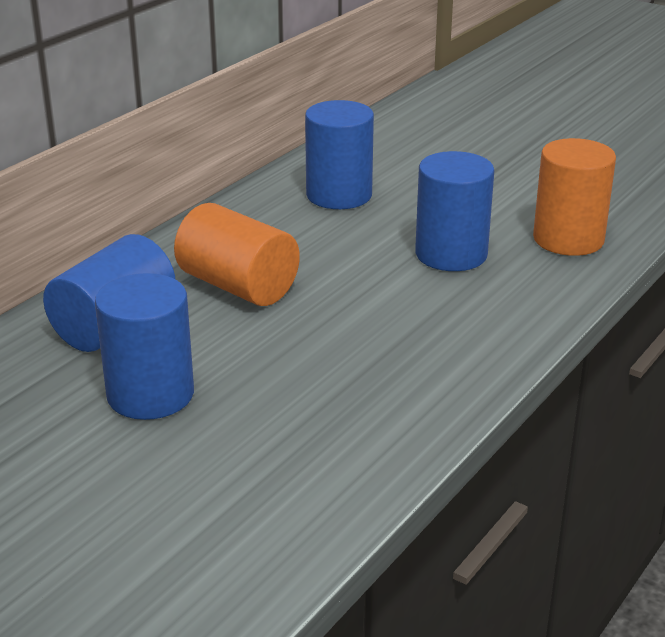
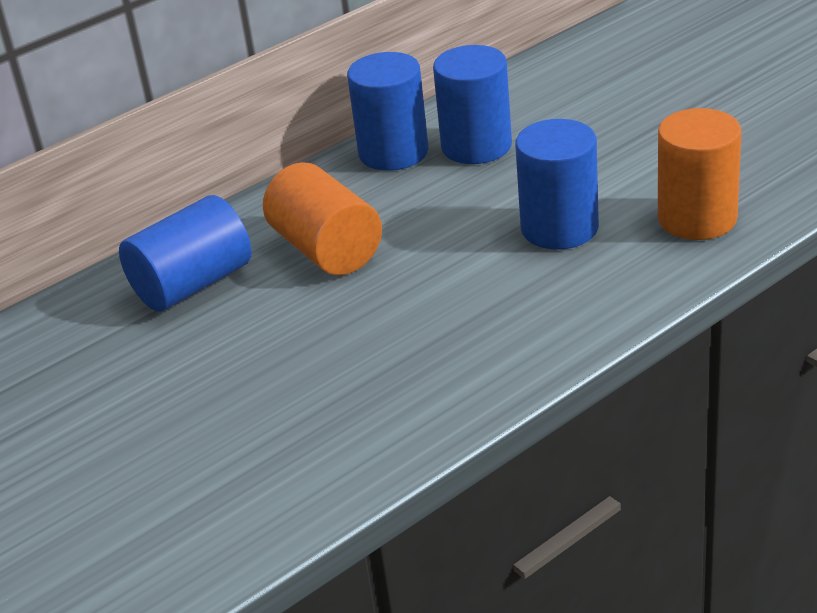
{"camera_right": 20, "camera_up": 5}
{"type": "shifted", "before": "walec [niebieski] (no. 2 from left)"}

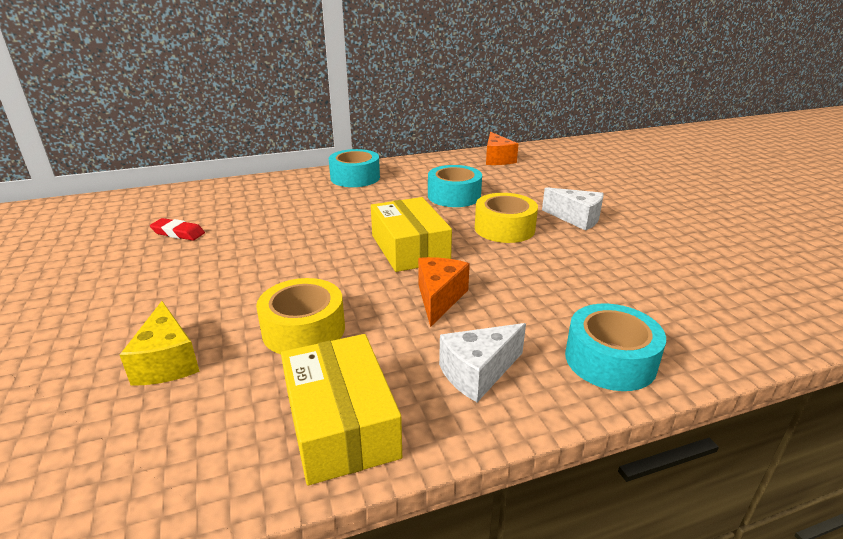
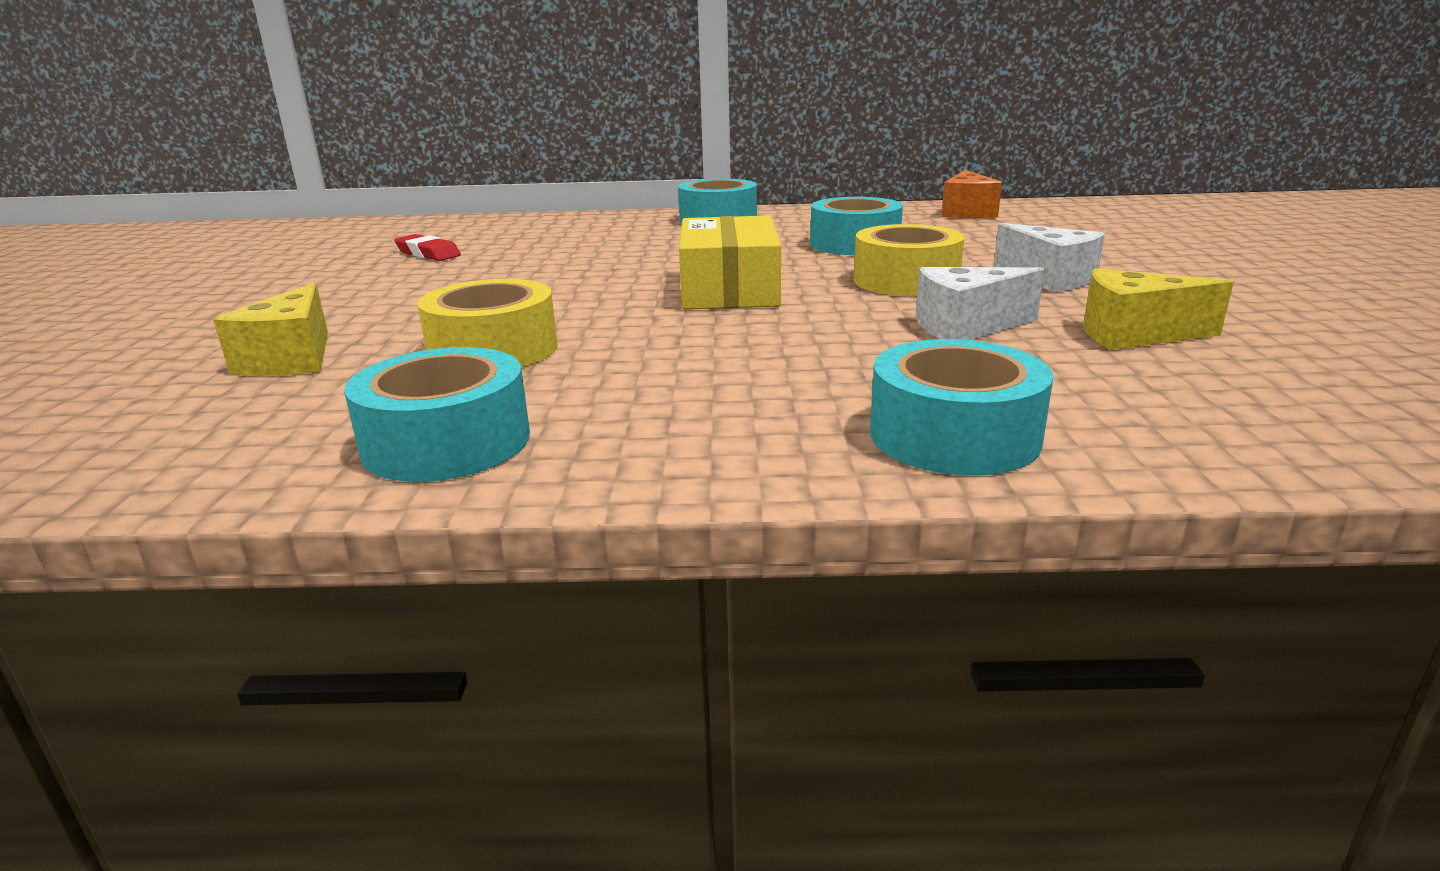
{"camera_right": 20, "camera_up": -5}
{"type": "gone", "before": "ser [pomarańczowy] (no. 1 from left)"}
{"type": "new", "after": "ser [żółty] (no. 2 from left)"}
{"type": "shifted", "before": "ser [biały] (no. 1 from left)"}
{"type": "swapped", "before": "pudełko [żółty] (no. 1 from left)", "after": "taśma klejąca [turkusowy] (no. 1 from left)"}

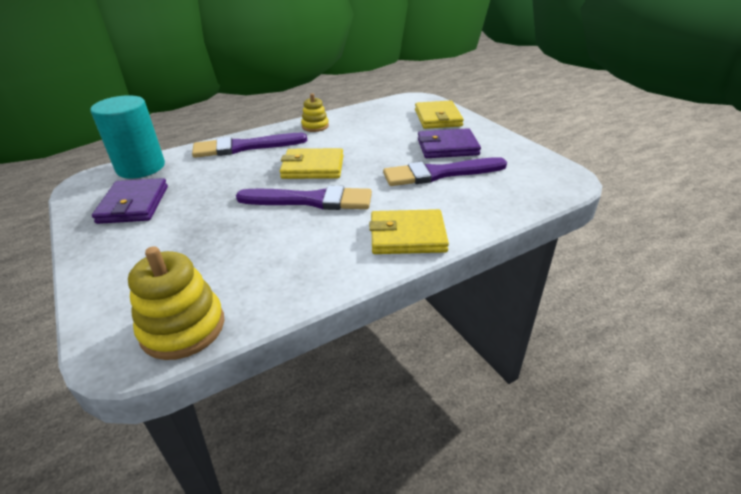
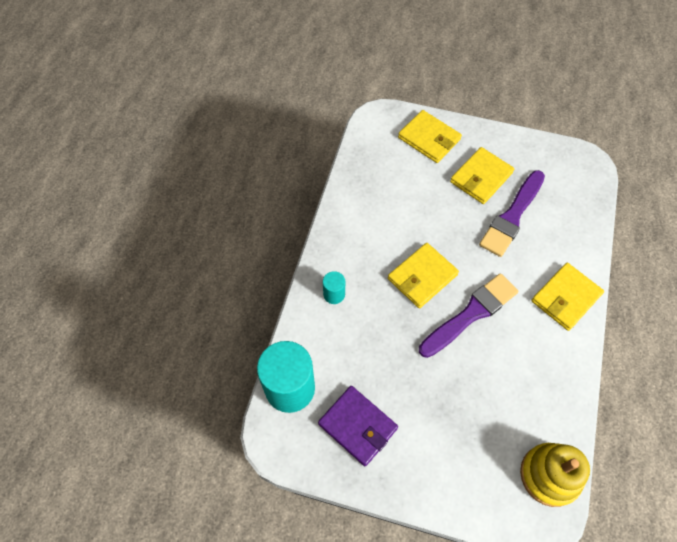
{"camera_right": -45, "camera_up": 25}
{"type": "gone", "before": "zabawka nakładanka [żółty] (no. 2 from left)"}
{"type": "swapped", "before": "pędzel [fioletowy] (no. 1 from left)", "after": "walec [turkusowy] (no. 2 from left)"}
{"type": "repainted", "before": "portfel [fioletowy] (no. 2 from left)", "after": "portfel [żółty] (no. 3 from left)"}

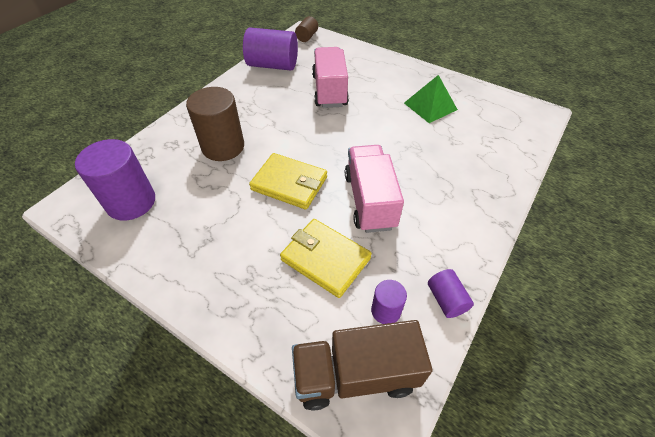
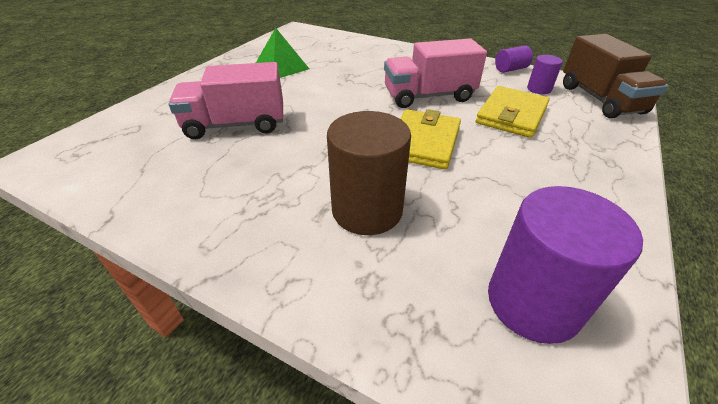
{"camera_right": -95, "camera_up": -10}
{"type": "gone", "before": "walec [fioletowy] (no. 2 from left)"}
{"type": "gone", "before": "walec [brązowy] (no. 2 from left)"}

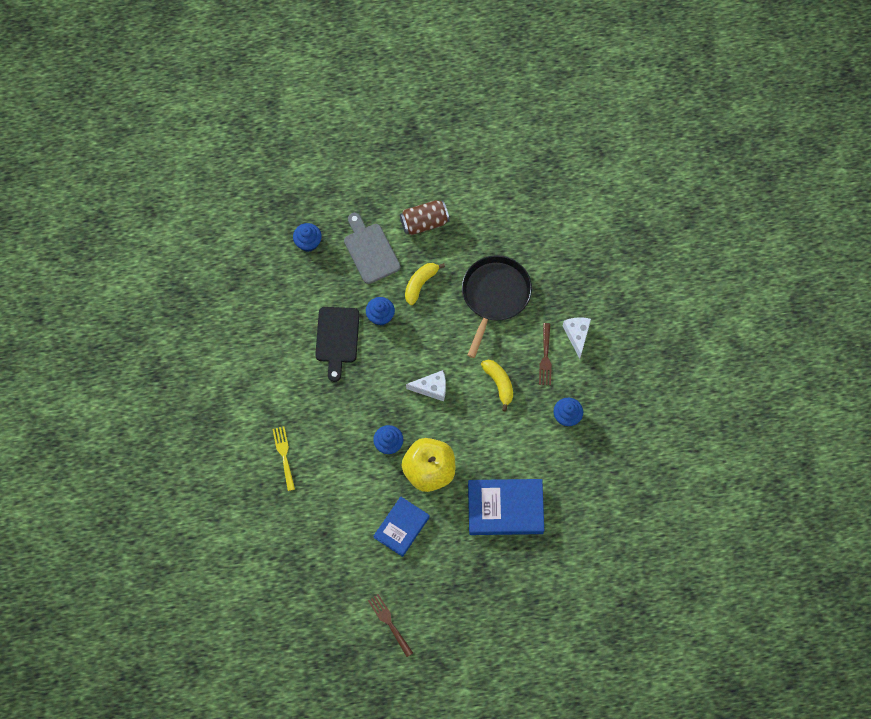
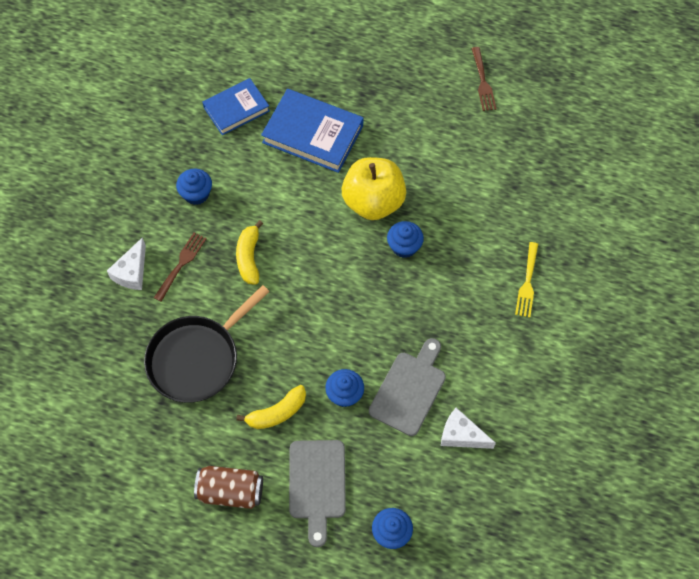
{"camera_right": -155, "camera_up": -5}
{"type": "shifted", "before": "książka [niebieski] (no. 1 from left)"}
{"type": "shifted", "before": "ser [biały] (no. 1 from left in the first image)", "after": "ser [biały] (no. 2 from left)"}
{"type": "repainted", "before": "deska do krojenia [czarny]", "after": "deska do krojenia [szary] (no. 2 from left)"}

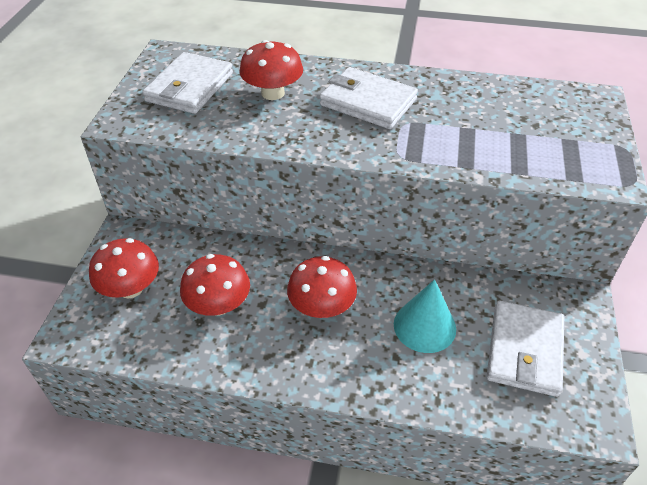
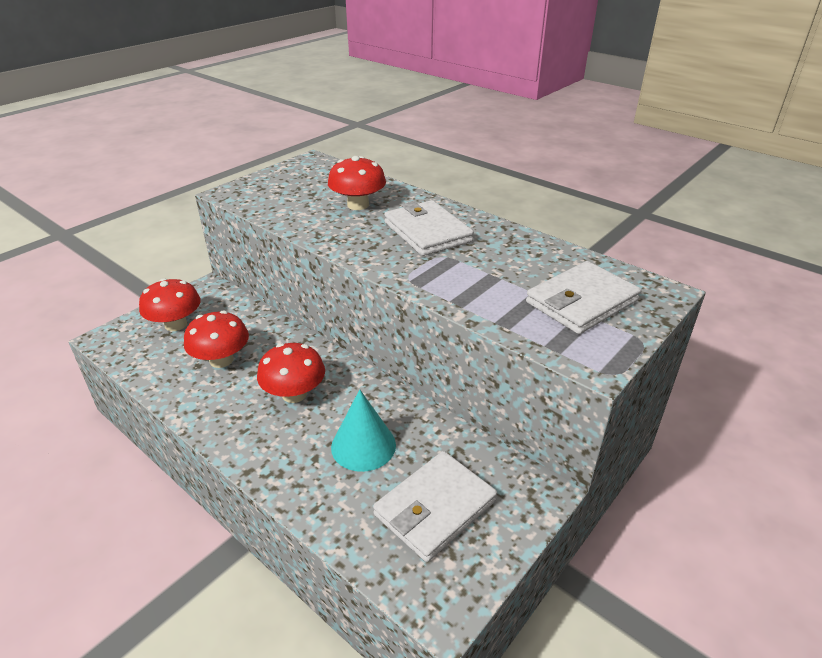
{"camera_right": 30, "camera_up": -10}
{"type": "shifted", "before": "portfel [biały] (no. 1 from left in the first image)", "after": "portfel [biały] (no. 3 from left)"}

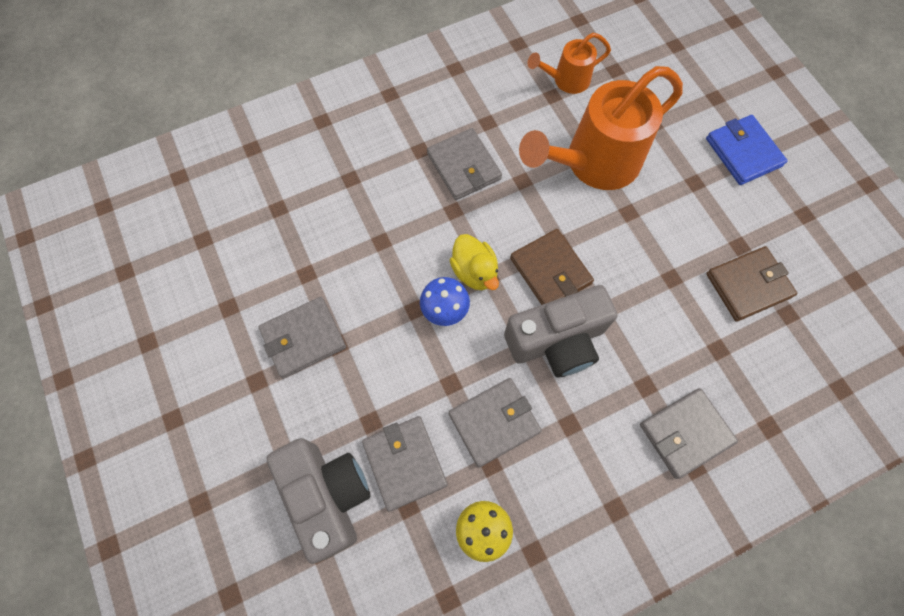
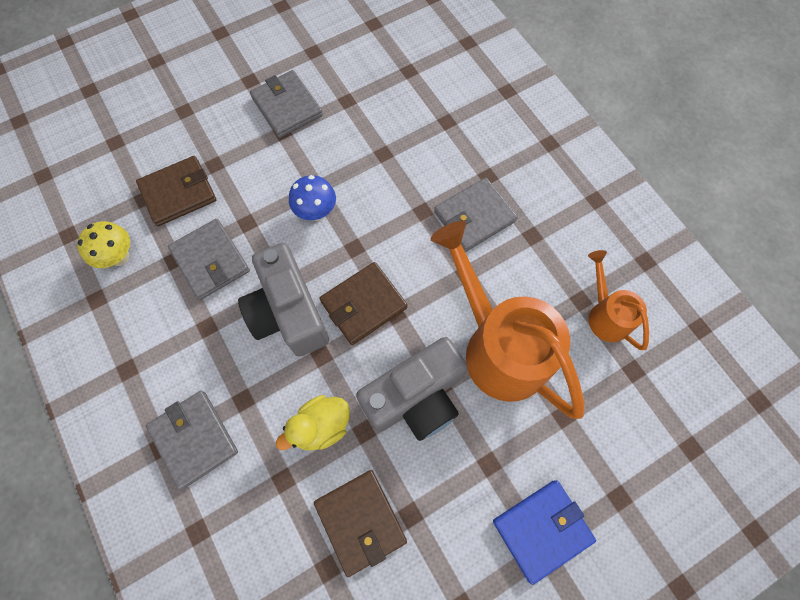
{"camera_right": 85, "camera_up": 0}
{"type": "shifted", "before": "aparat fotograficzny [szary] (no. 1 from left in the first image)", "after": "aparat fotograficzny [szary] (no. 2 from left)"}
{"type": "shifted", "before": "kaczka [żółty]"}
{"type": "repainted", "before": "portfel [szary] (no. 2 from left)", "after": "portfel [brązowy] (no. 1 from left)"}

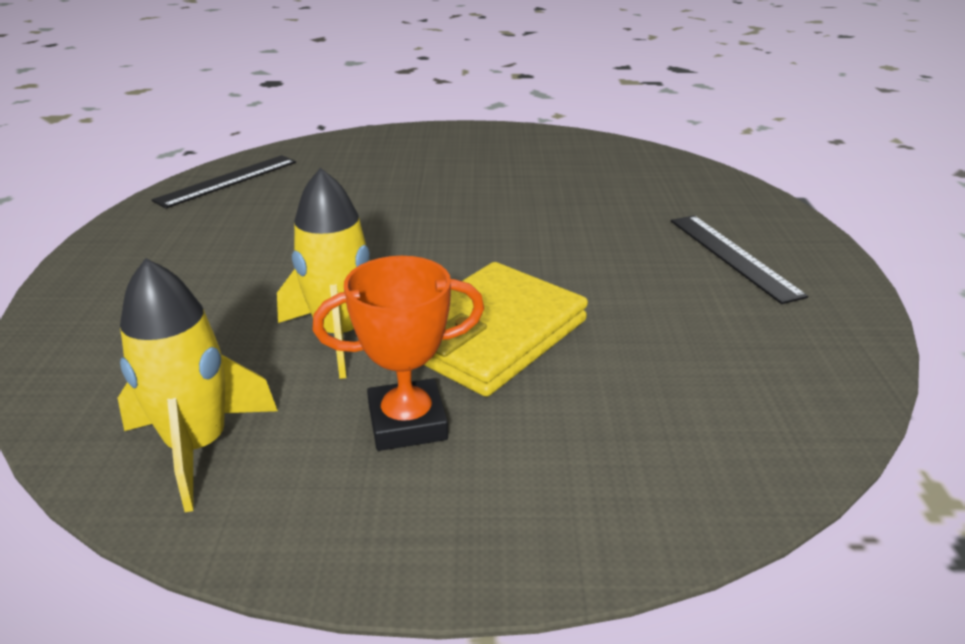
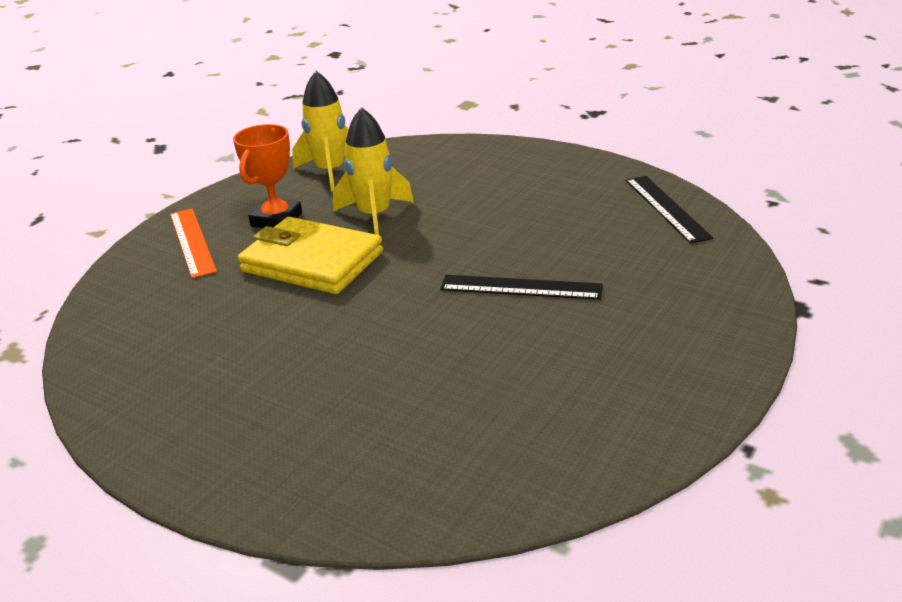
{"camera_right": 125, "camera_up": 0}
{"type": "new", "after": "linijka [pomarańczowy]"}
{"type": "shifted", "before": "linijka [czarny] (no. 2 from left in the first image)", "after": "linijka [czarny] (no. 1 from left)"}
{"type": "rotated", "before": "portfel [żółty]", "turn": -45}

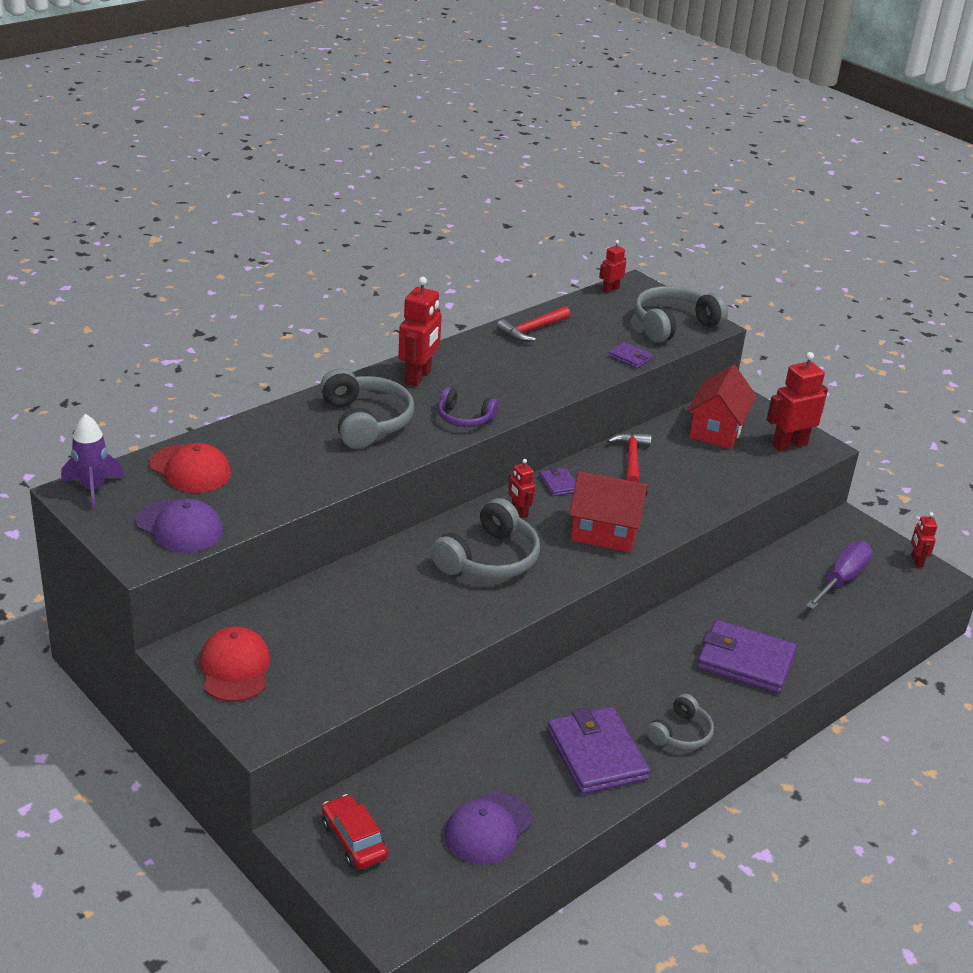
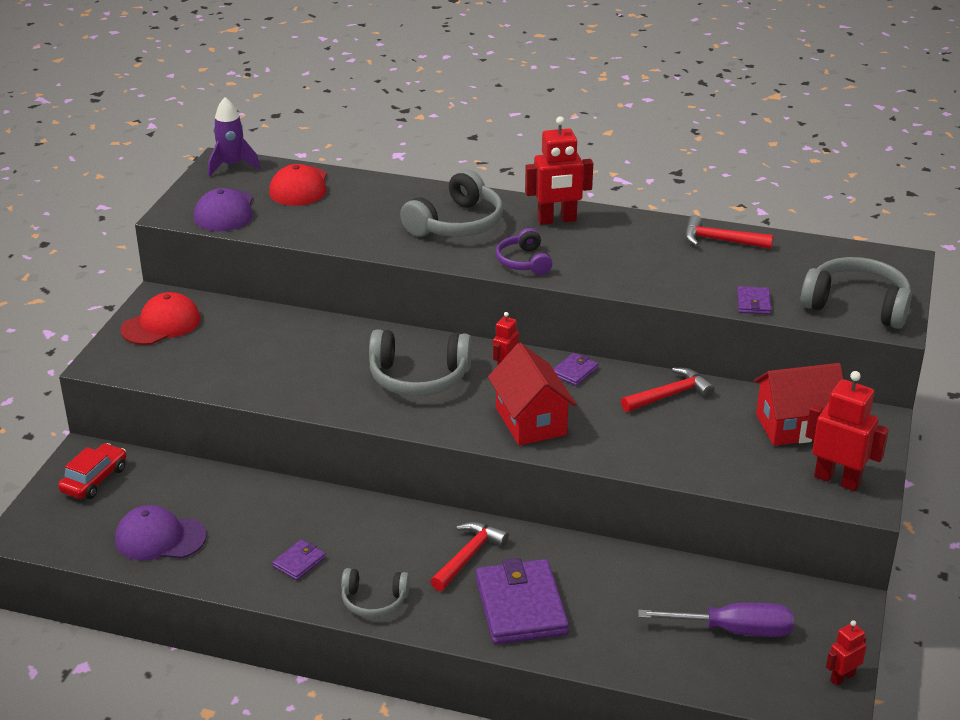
{"camera_right": 60, "camera_up": 0}
{"type": "gone", "before": "robot [czerwony] (no. 3 from left)"}
{"type": "new", "after": "młotek [czerwony] (no. 1 from left)"}
{"type": "scaled", "before": "portfel [fioletowy] (no. 2 from left in the first image)", "scale": 0.46}

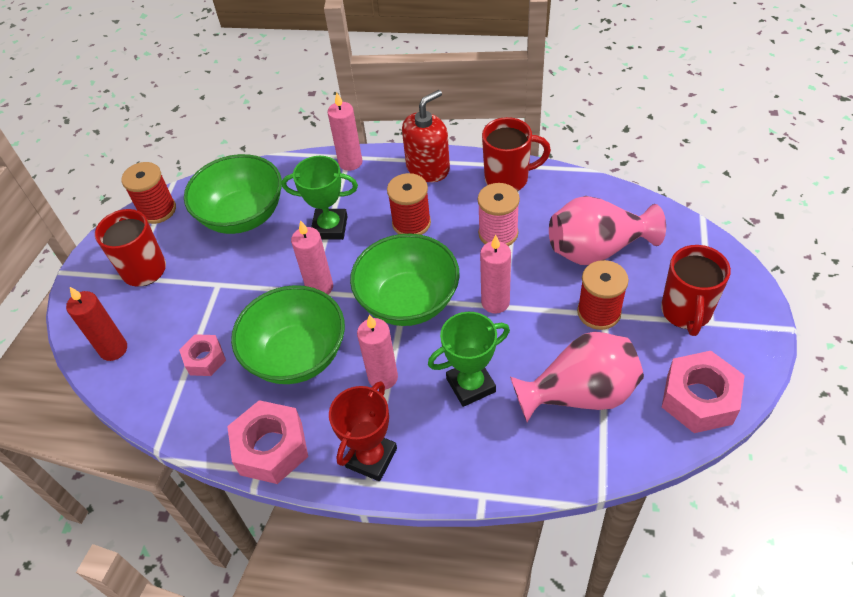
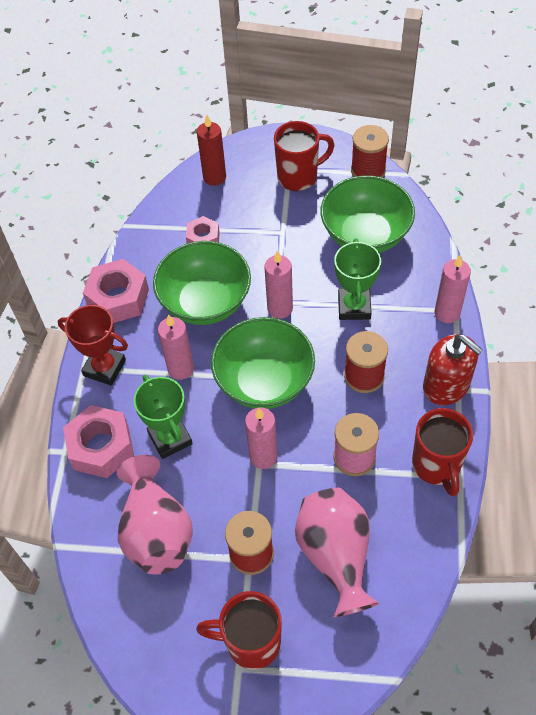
{"camera_right": 85, "camera_up": 5}
{"type": "shifted", "before": "nakrętka [różowy] (no. 3 from left in the first image)", "after": "nakrętka [różowy] (no. 1 from left)"}

